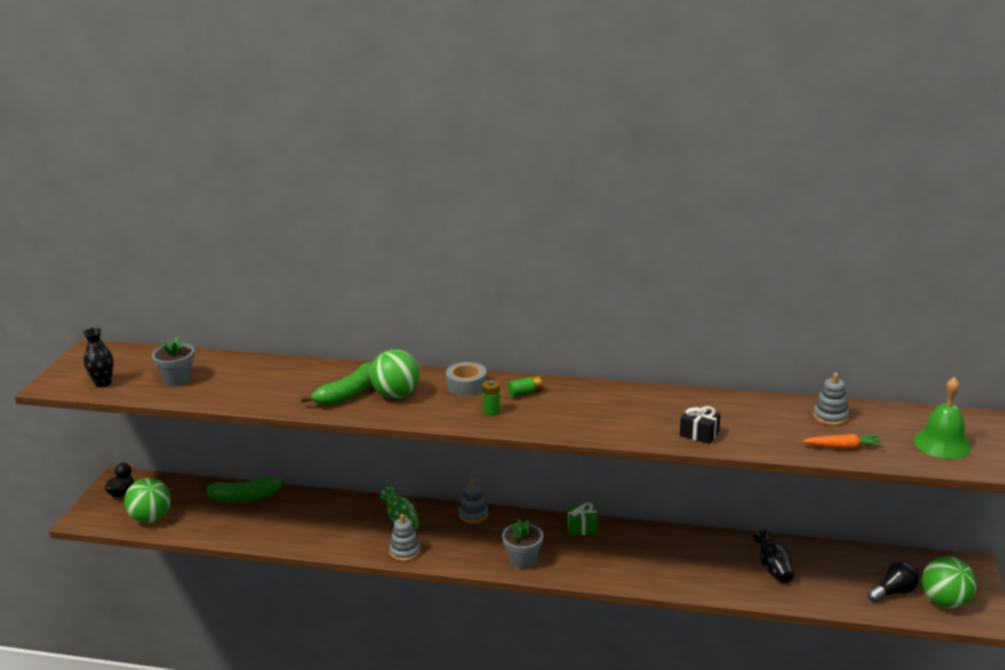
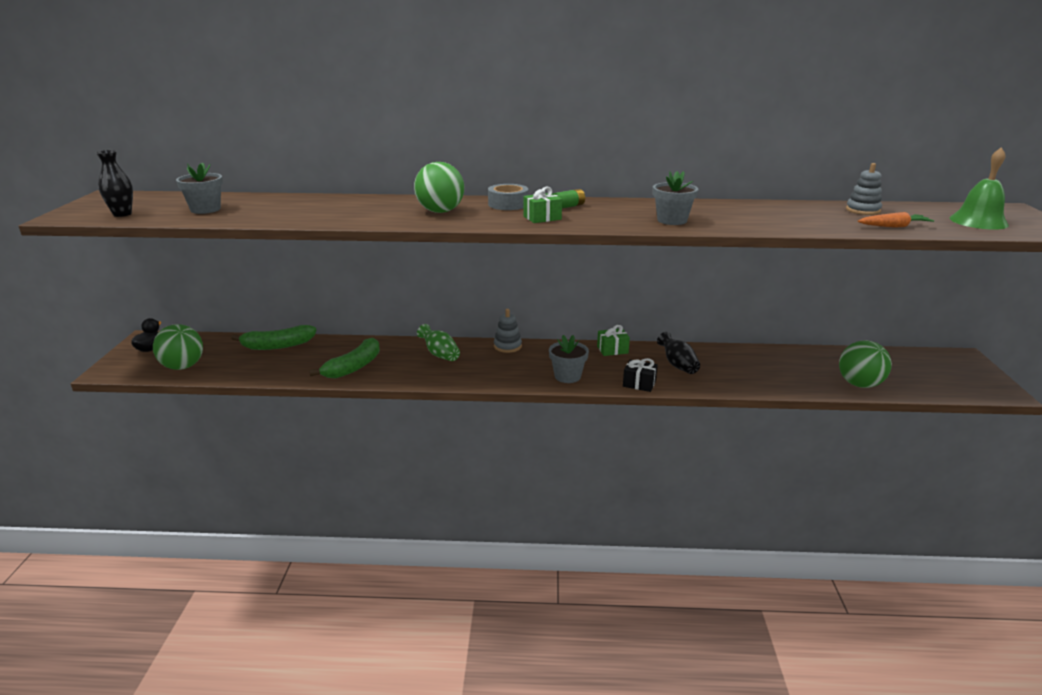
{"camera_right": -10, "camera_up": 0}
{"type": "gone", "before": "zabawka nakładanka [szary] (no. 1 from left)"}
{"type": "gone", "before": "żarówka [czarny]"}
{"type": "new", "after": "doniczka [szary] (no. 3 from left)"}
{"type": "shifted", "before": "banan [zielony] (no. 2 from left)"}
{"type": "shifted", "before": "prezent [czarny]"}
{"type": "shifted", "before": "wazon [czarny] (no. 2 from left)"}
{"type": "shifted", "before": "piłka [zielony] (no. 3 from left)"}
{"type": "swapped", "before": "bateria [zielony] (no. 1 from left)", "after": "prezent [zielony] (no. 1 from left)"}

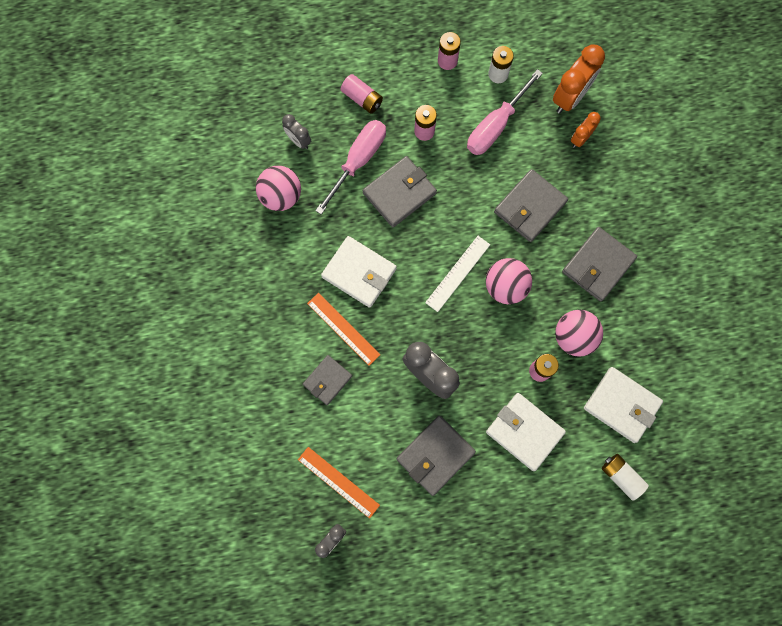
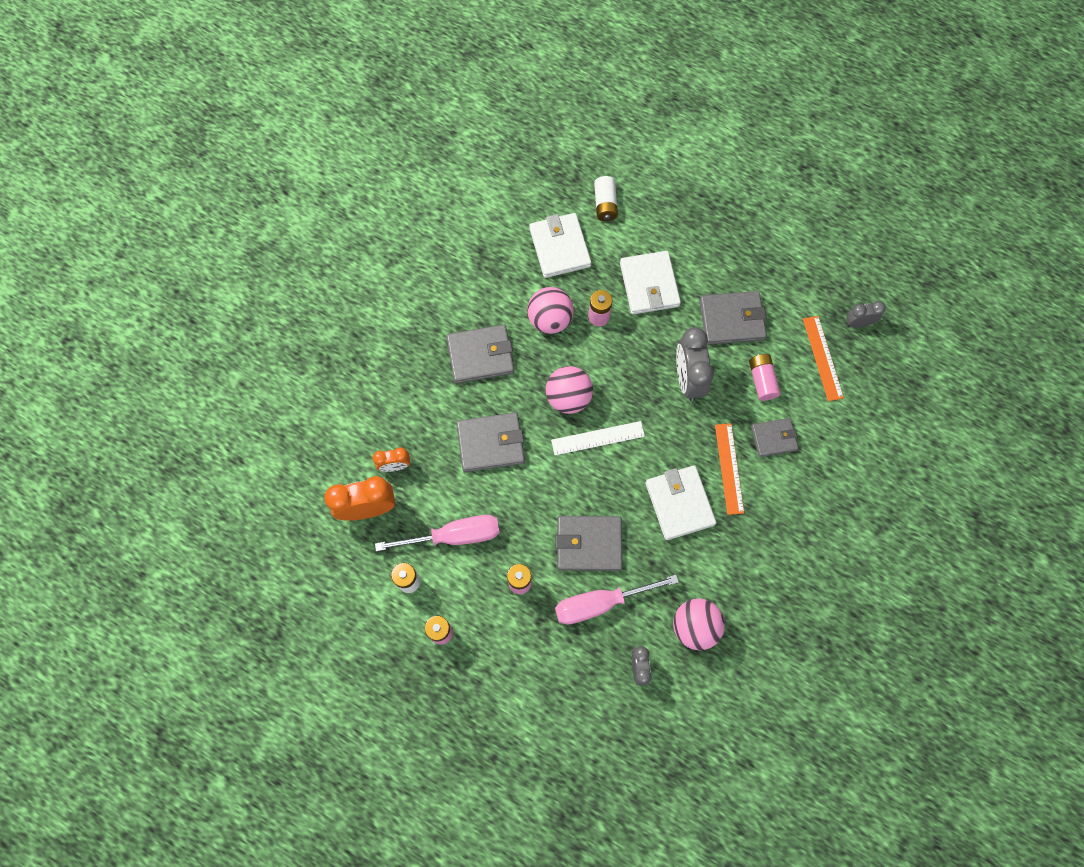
{"camera_right": -140, "camera_up": -5}
{"type": "shifted", "before": "bateria [różowy] (no. 1 from left in the first image)", "after": "bateria [różowy] (no. 4 from left)"}

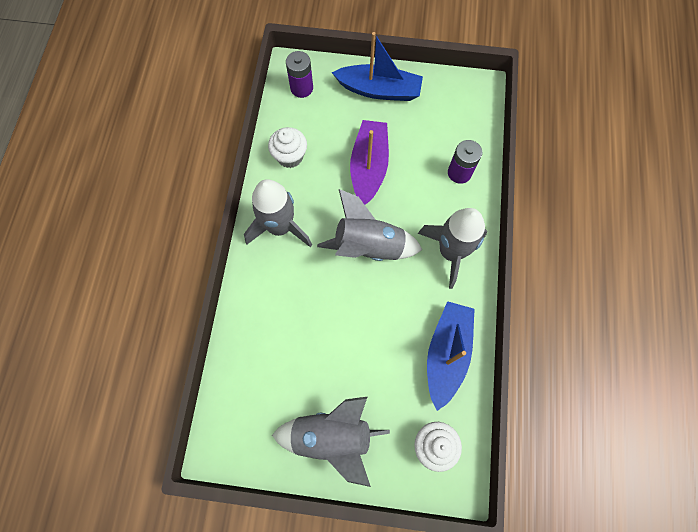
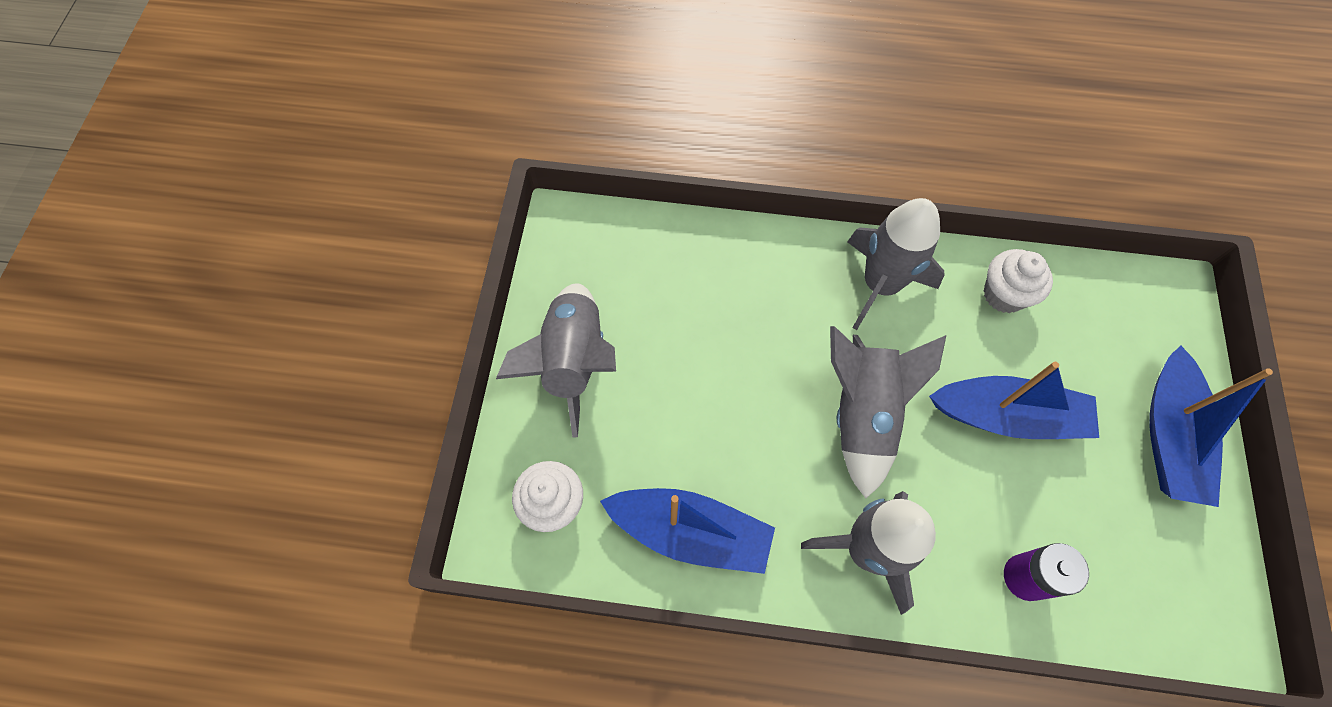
{"camera_right": 90, "camera_up": -5}
{"type": "gone", "before": "bateria [fioletowy] (no. 1 from left)"}
{"type": "repainted", "before": "łódka [fioletowy]", "after": "łódka [niebieski] (no. 2 from left)"}

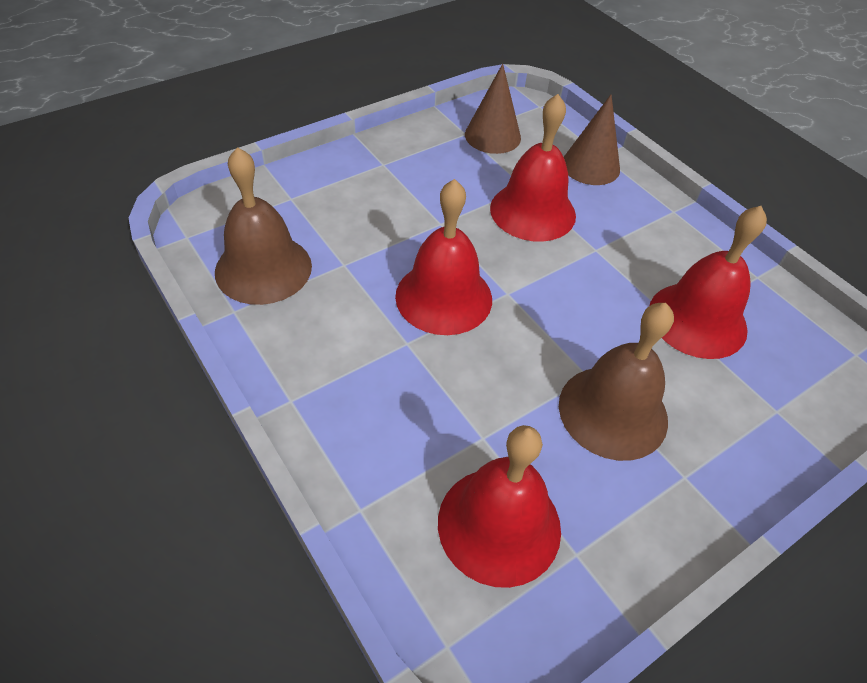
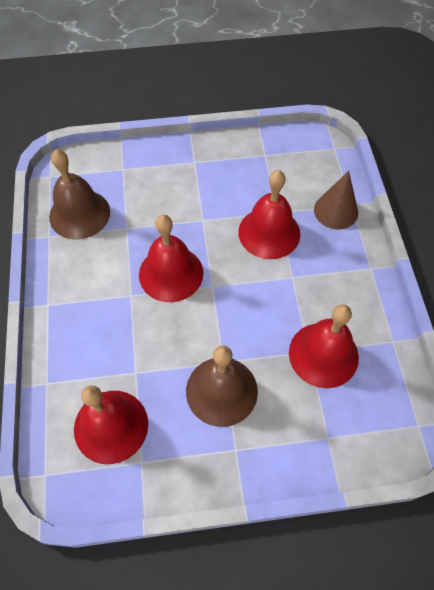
{"camera_right": 30, "camera_up": 10}
{"type": "gone", "before": "stożek [brązowy] (no. 1 from left)"}

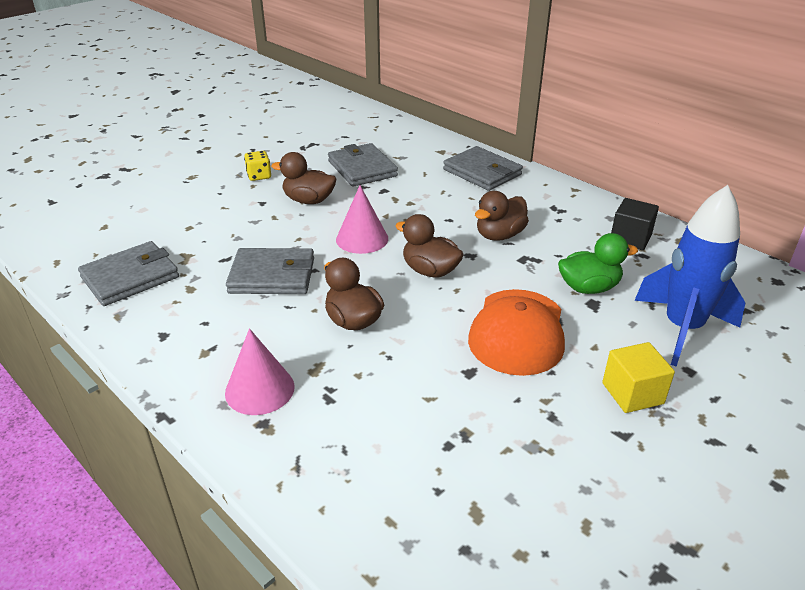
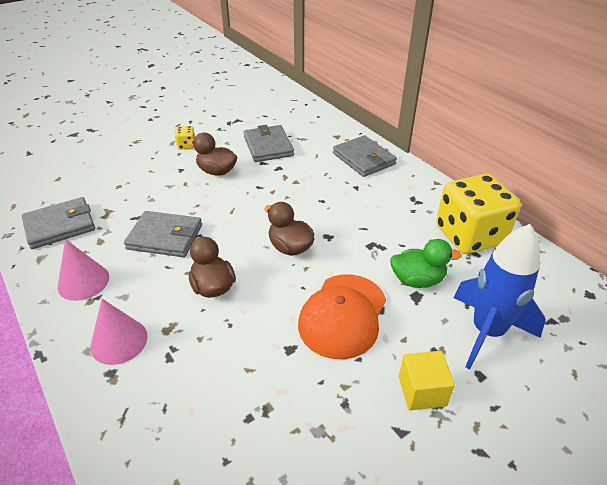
{"camera_right": 10, "camera_up": 5}
{"type": "gone", "before": "kaczka [brązowy] (no. 4 from left)"}
{"type": "shifted", "before": "stożek [różowy] (no. 2 from left in the first image)", "after": "stożek [różowy] (no. 1 from left)"}
{"type": "swapped", "before": "sześcian [czarny]", "after": "kostka do gry [żółty] (no. 2 from left)"}

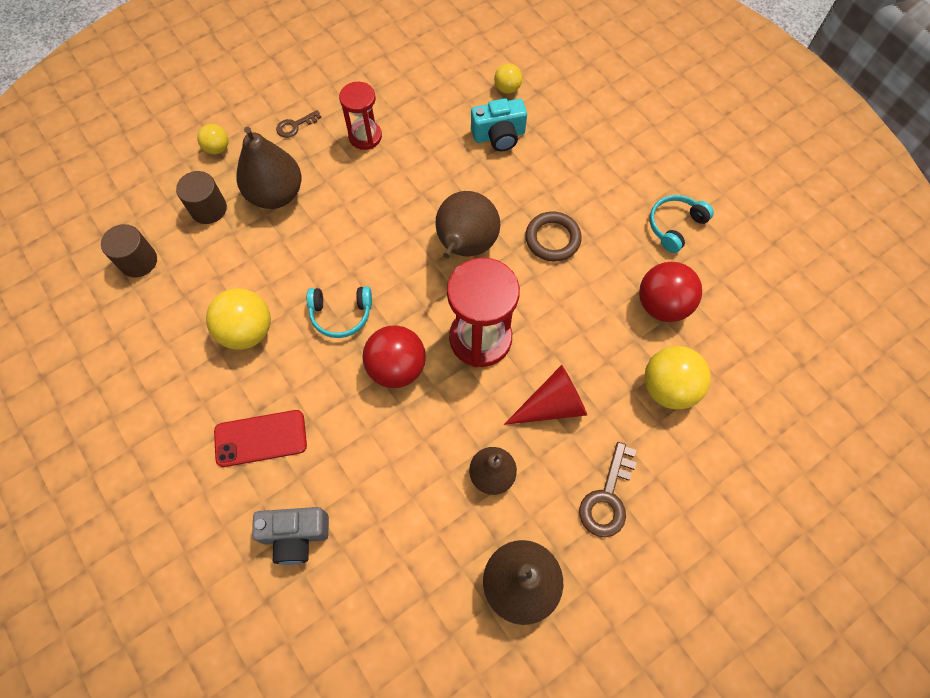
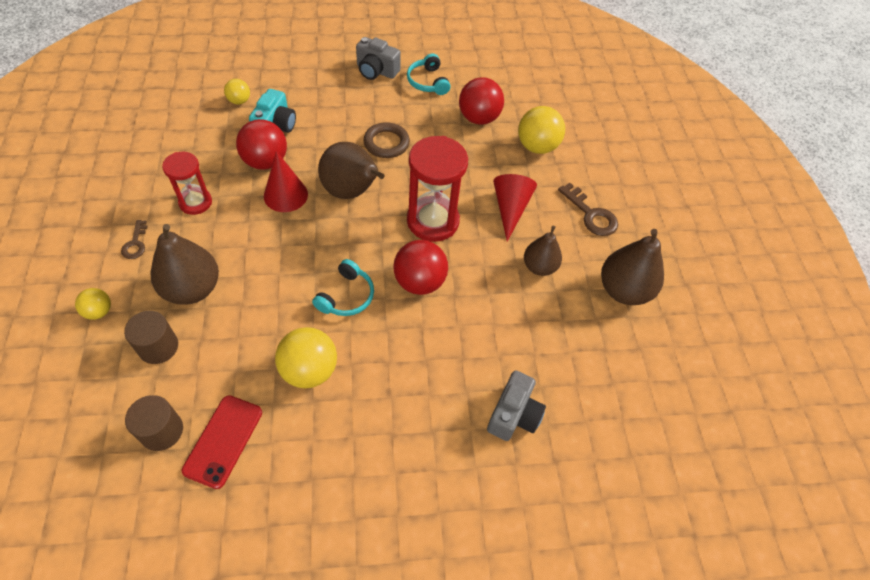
{"camera_right": -65, "camera_up": -10}
{"type": "new", "after": "piłka [czerwony] (no. 1 from left)"}
{"type": "new", "after": "stożek [czerwony] (no. 1 from left)"}
{"type": "new", "after": "aparat fotograficzny [szary] (no. 1 from left)"}
{"type": "shifted", "before": "telefon [czerwony]"}

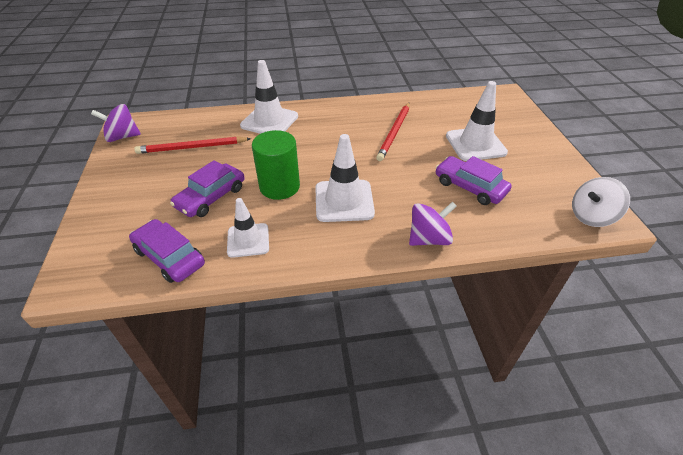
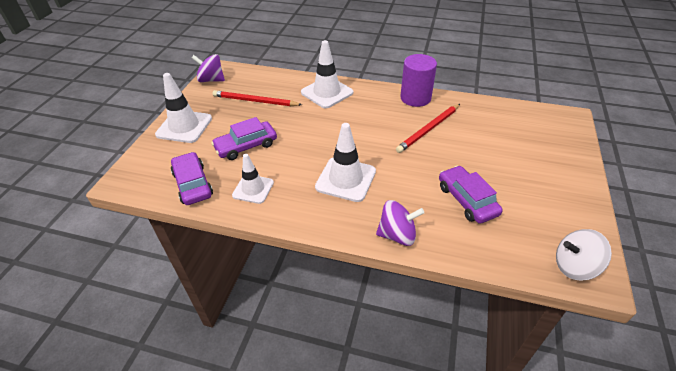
{"camera_right": 25, "camera_up": 0}
{"type": "gone", "before": "walec [zielony]"}
{"type": "new", "after": "walec [fioletowy]"}
{"type": "shifted", "before": "pachołek [biały] (no. 4 from left in the first image)", "after": "pachołek [biały] (no. 1 from left)"}

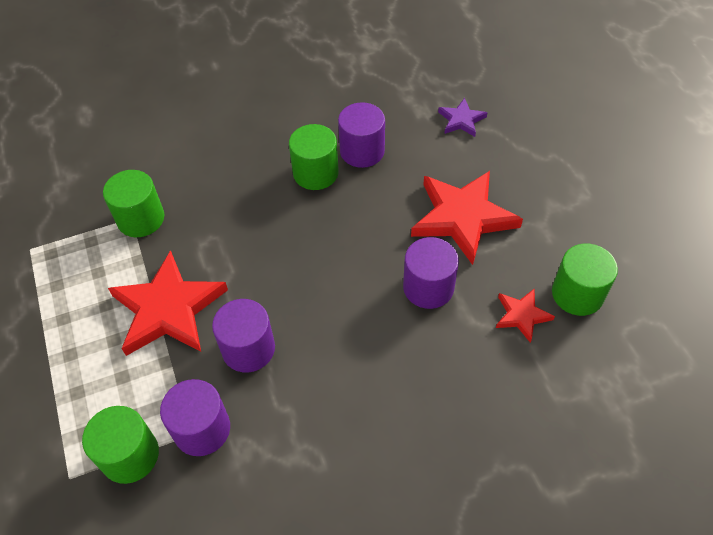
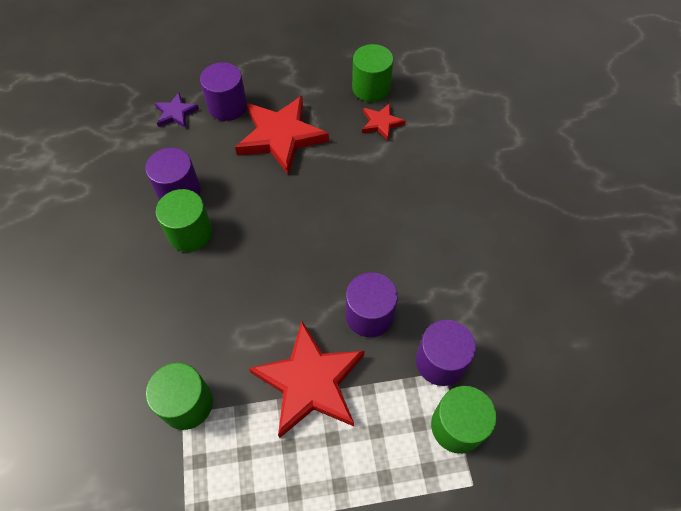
{"camera_right": -80, "camera_up": 5}
{"type": "shifted", "before": "walec [fioletowy] (no. 4 from left in the first image)", "after": "walec [fioletowy] (no. 2 from left)"}

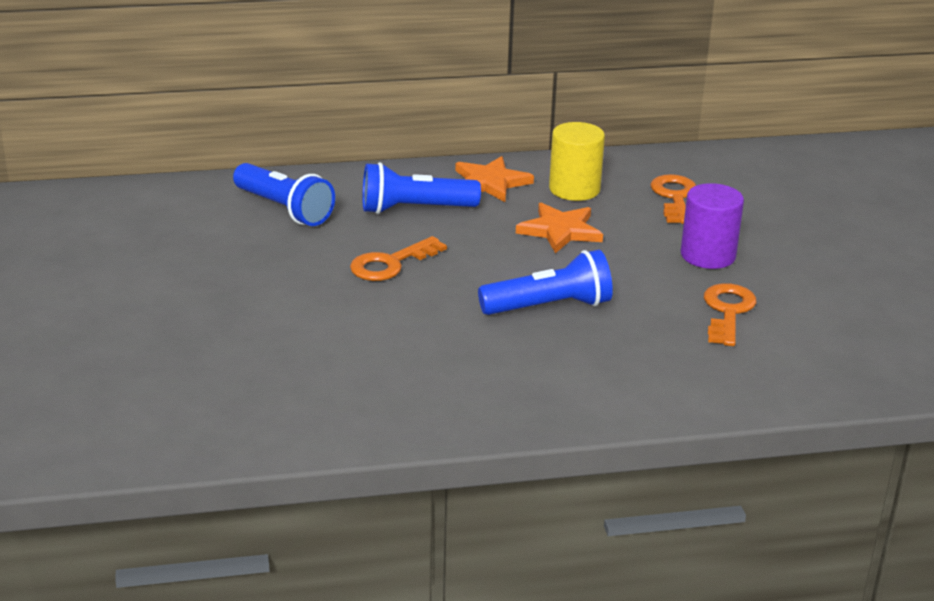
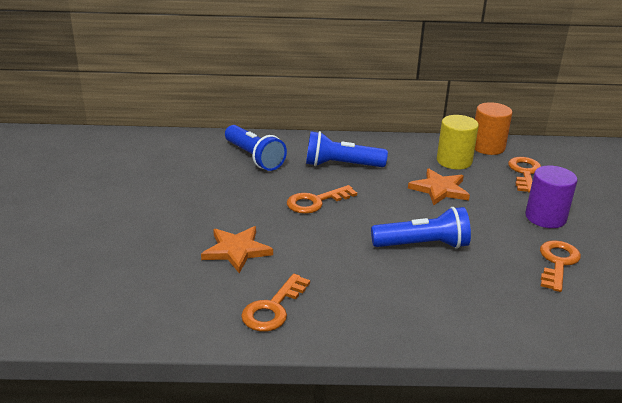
{"camera_right": 10, "camera_up": 0}
{"type": "new", "after": "klucz [pomarańczowy] (no. 1 from left)"}
{"type": "new", "after": "walec [pomarańczowy]"}
{"type": "shifted", "before": "gwiazda [pomarańczowy] (no. 1 from left)"}

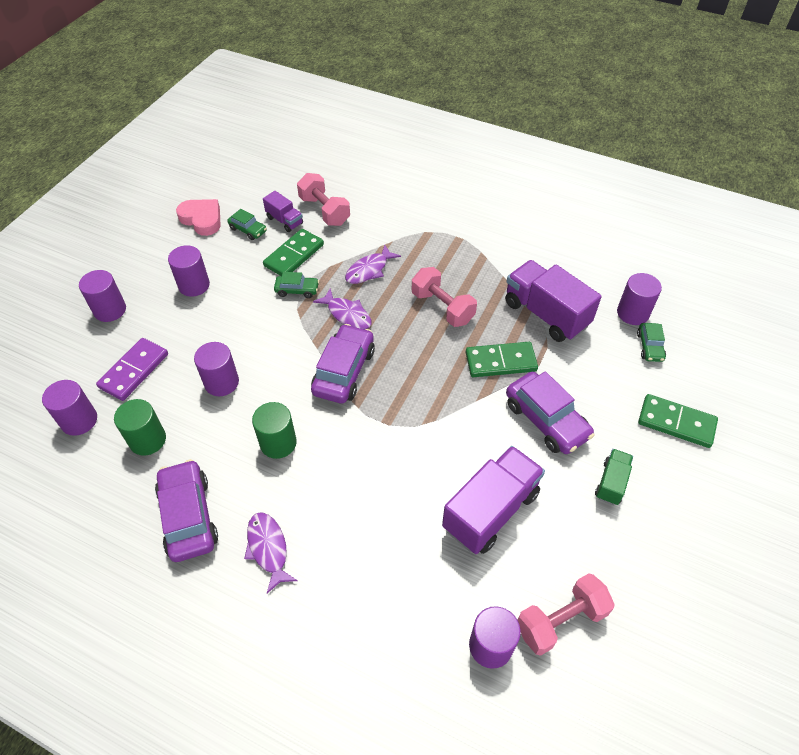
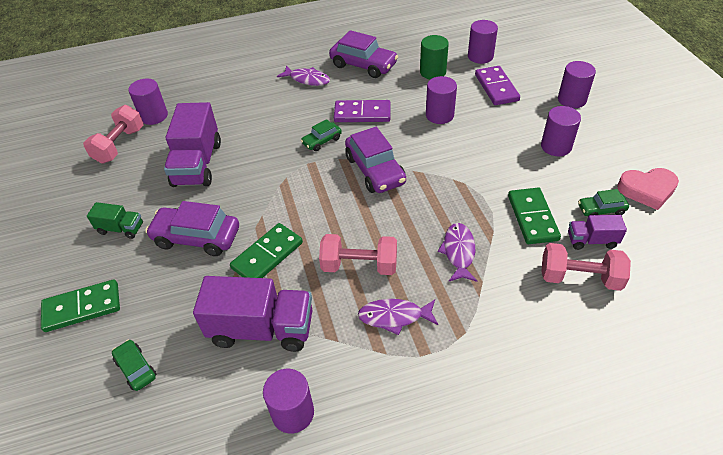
{"camera_right": 140, "camera_up": -5}
{"type": "shifted", "before": "samochód [zielony] (no. 2 from left)"}
{"type": "shifted", "before": "ryba [fioletowy] (no. 2 from left)"}
{"type": "shifted", "before": "walec [fioletowy] (no. 6 from left in the first image)", "after": "walec [fioletowy] (no. 2 from left)"}
{"type": "swapped", "before": "walec [zielony] (no. 2 from left)", "after": "kostka domina [fioletowy] (no. 1 from left)"}
{"type": "rotated", "before": "ciężarówka [zielony]", "turn": -60}

